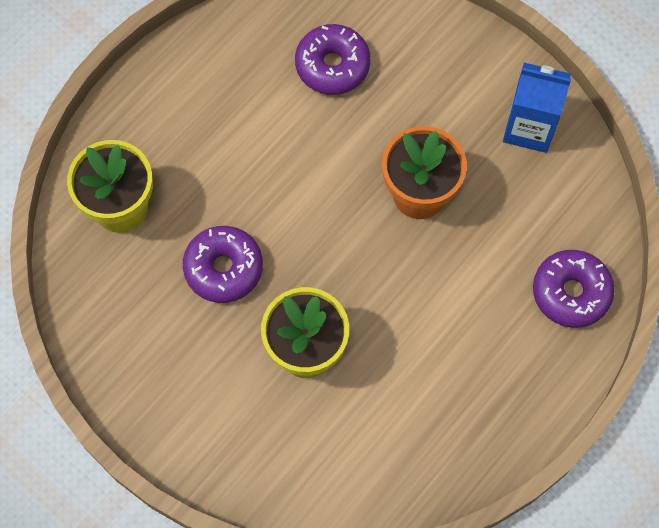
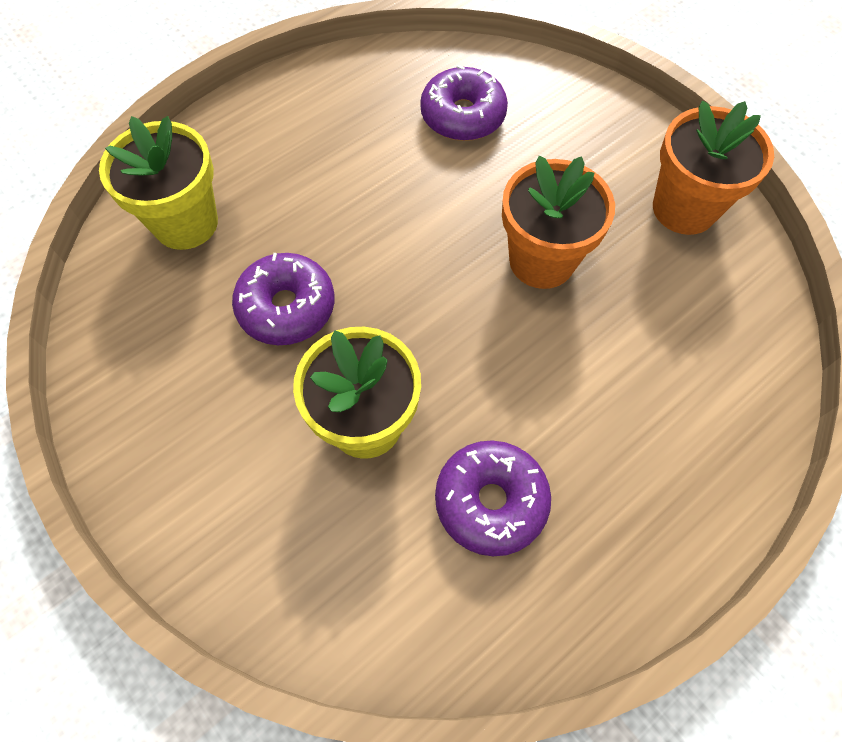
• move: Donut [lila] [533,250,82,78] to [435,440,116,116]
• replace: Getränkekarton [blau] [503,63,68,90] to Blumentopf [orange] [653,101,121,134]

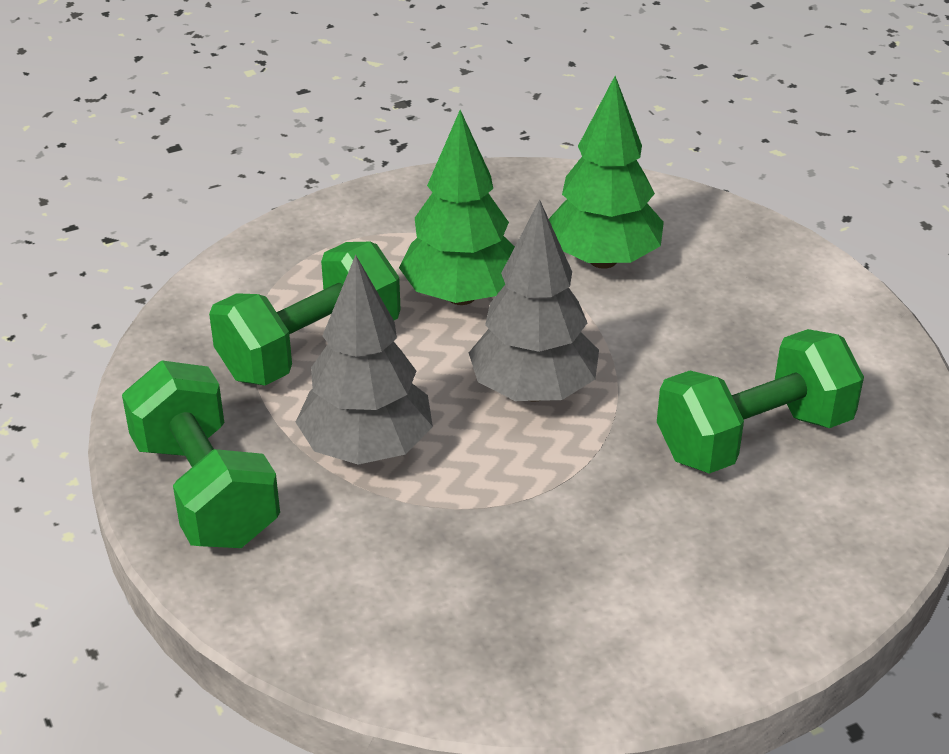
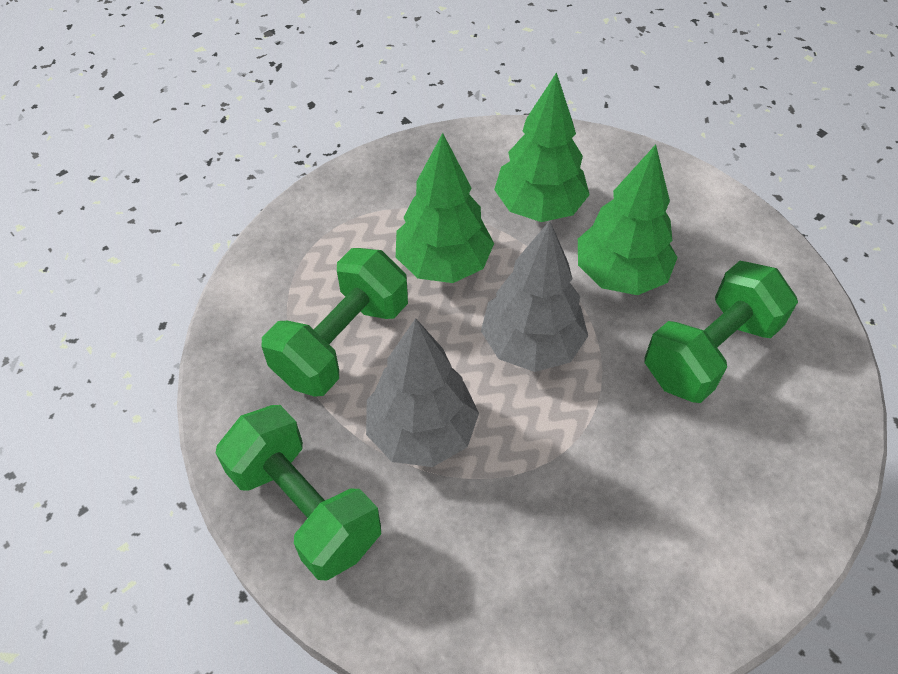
• insert: Baum [grün] [578,144,100,151]

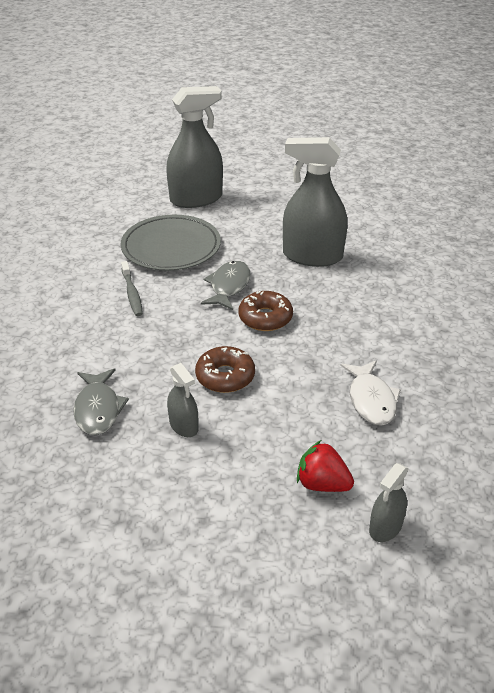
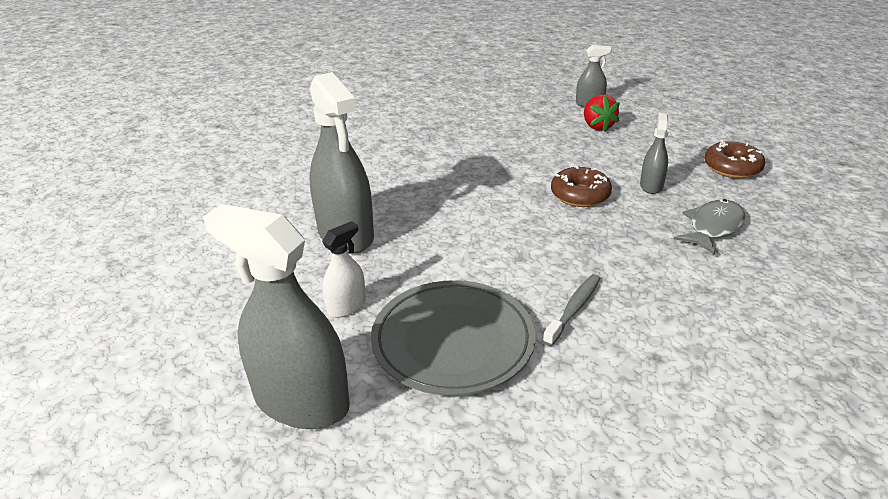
• insert: Sprühflasche [weiß] [322,221,44,96]
• move: Donut [braun] [238,291,55,40] to [704,140,61,38]
• delete: Fisch [grau] [201,261,50,49]
• delete: Fisch [weiß] [341,360,60,66]

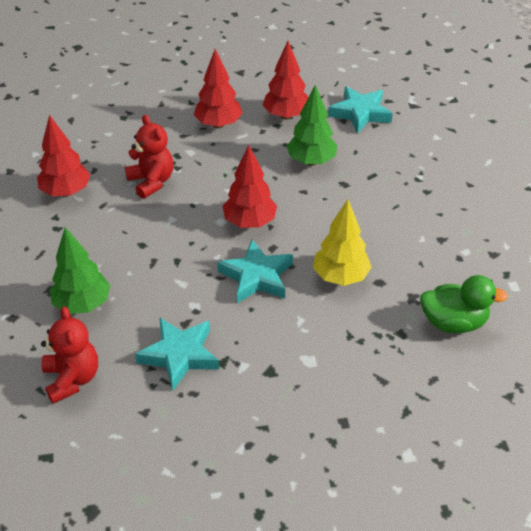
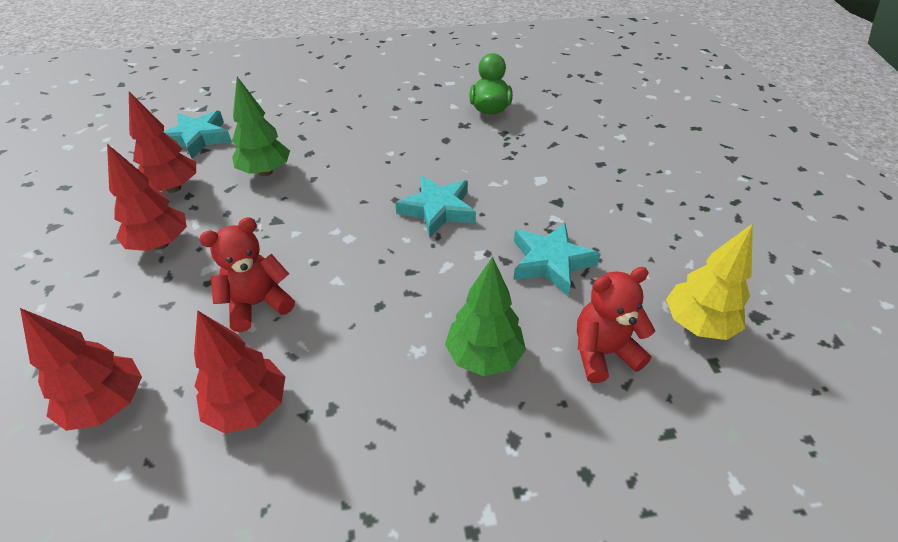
• move: Baum [rot] [222,145,55,83] to [20,308,122,123]
• move: Baum [gelb] [313,199,59,87] to [666,224,87,116]

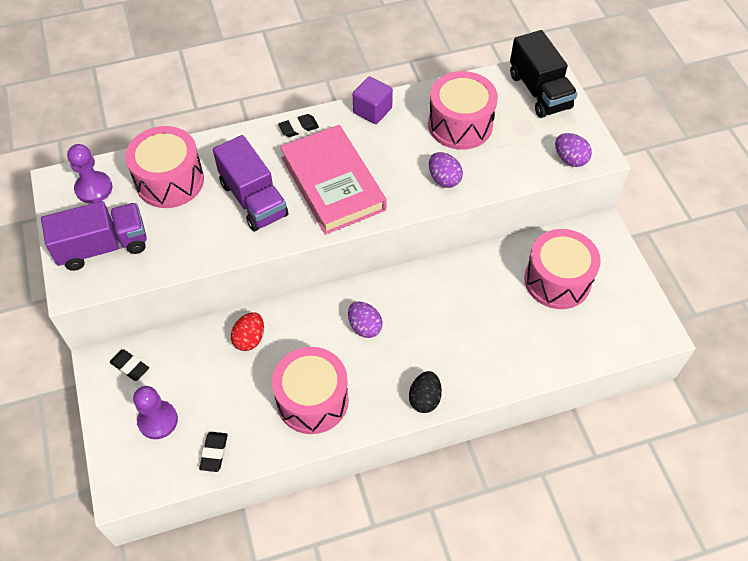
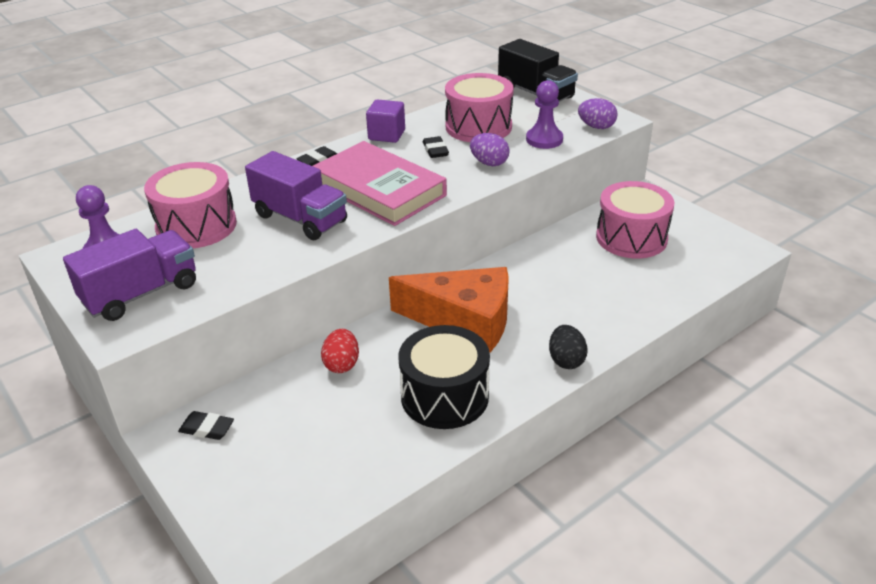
• replace: Ei [lila] [348,302,35,36] to Käse [orange] [389,267,120,86]
• recolor: Trommel [rosa] [272,347,77,87] to Trommel [schwarz] [398,325,92,104]
• move: Radiergummi [schwarz] [199,432,29,40] to [423,136,26,22]
• move: Bauer [lila] [133,386,45,53] to [526,80,37,69]

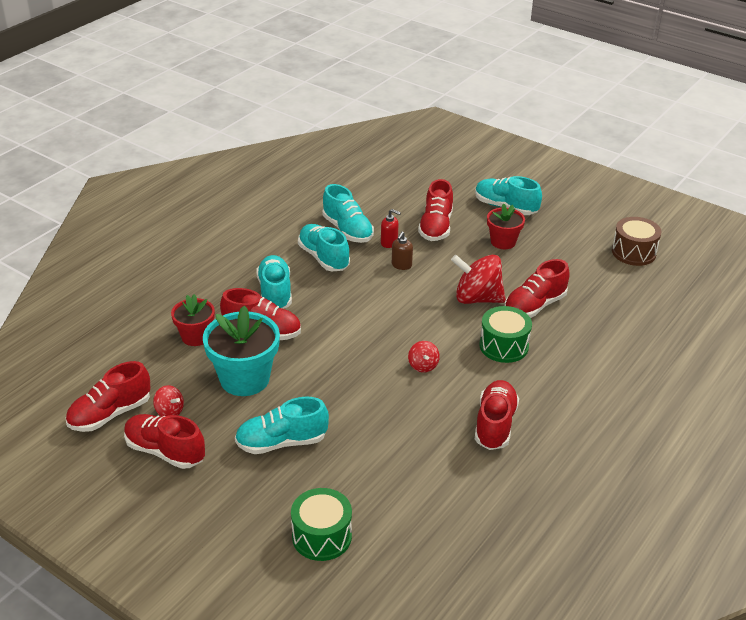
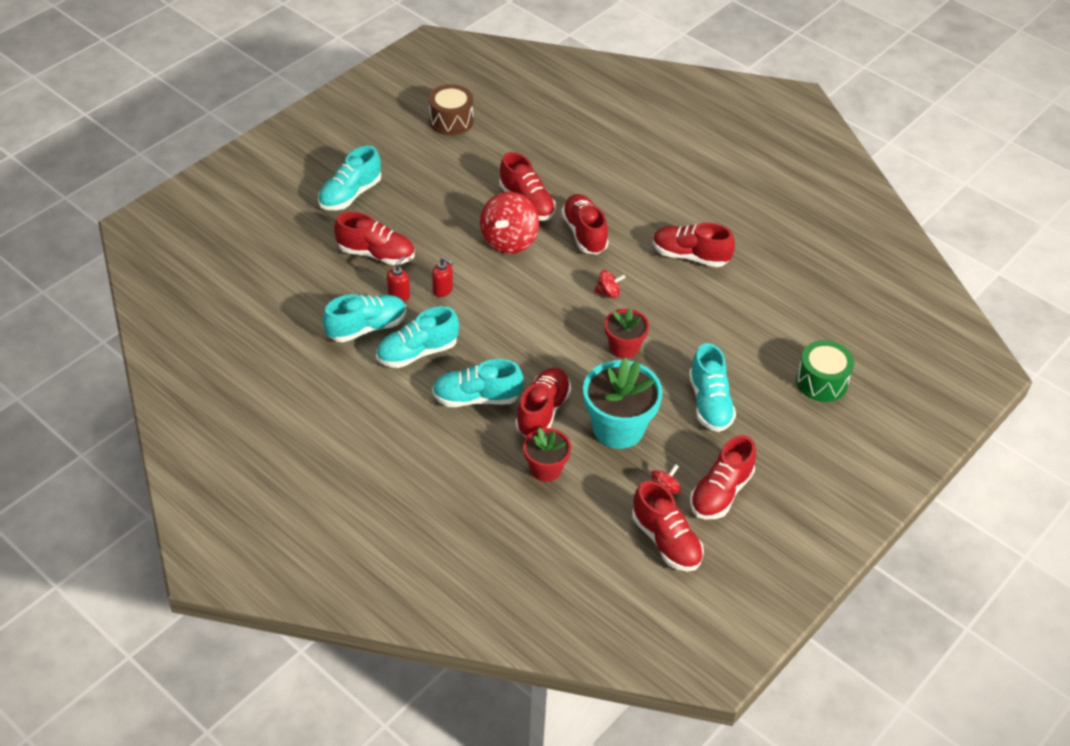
• recolor: Seifenspender [braun] [392,231,21,39] to Seifenspender [rot] [432,257,21,40]
• replace: Trommel [grün] [480,306,52,57] to Schuh [rot] [561,194,48,60]
• move: Blumentopf [rot] [487,203,38,46] to [605,308,44,51]

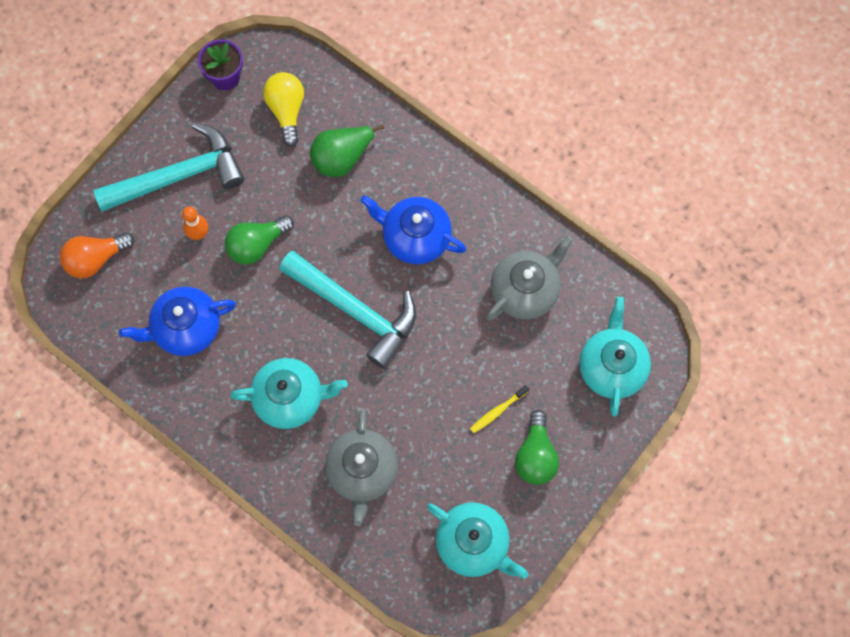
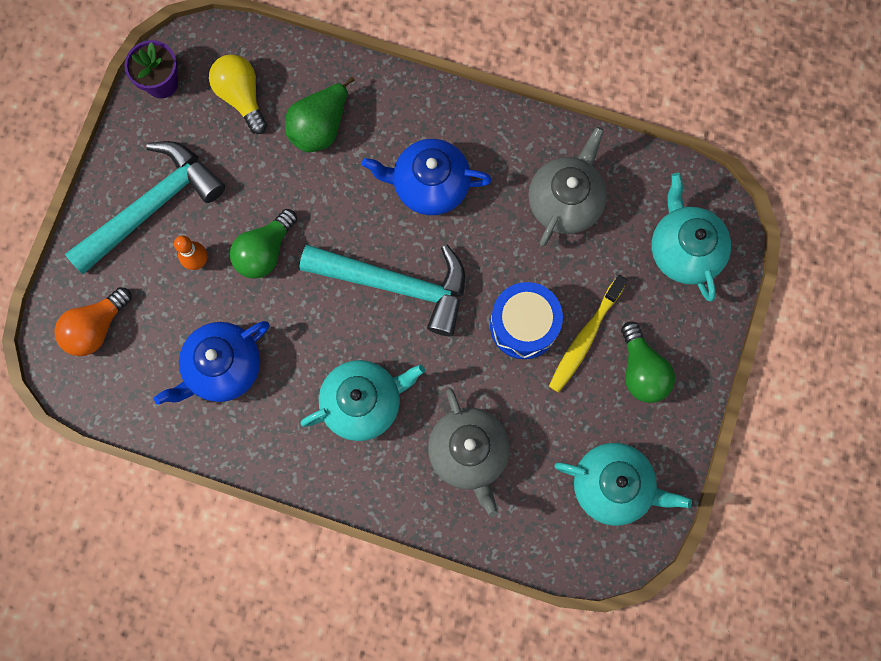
• insert: Trommel [blau] [490,282,73,77]
• resize: Zahnbürste [gelb] [470,385,59,48] = [549,275,79,117] x1.68

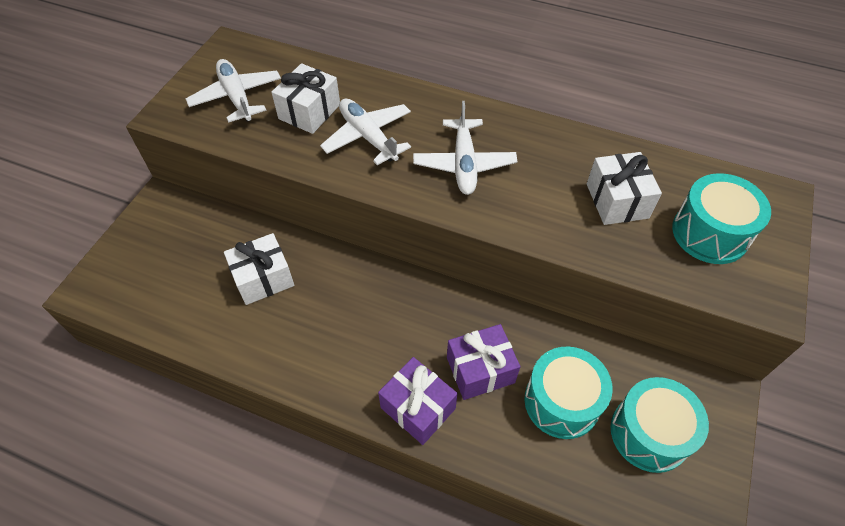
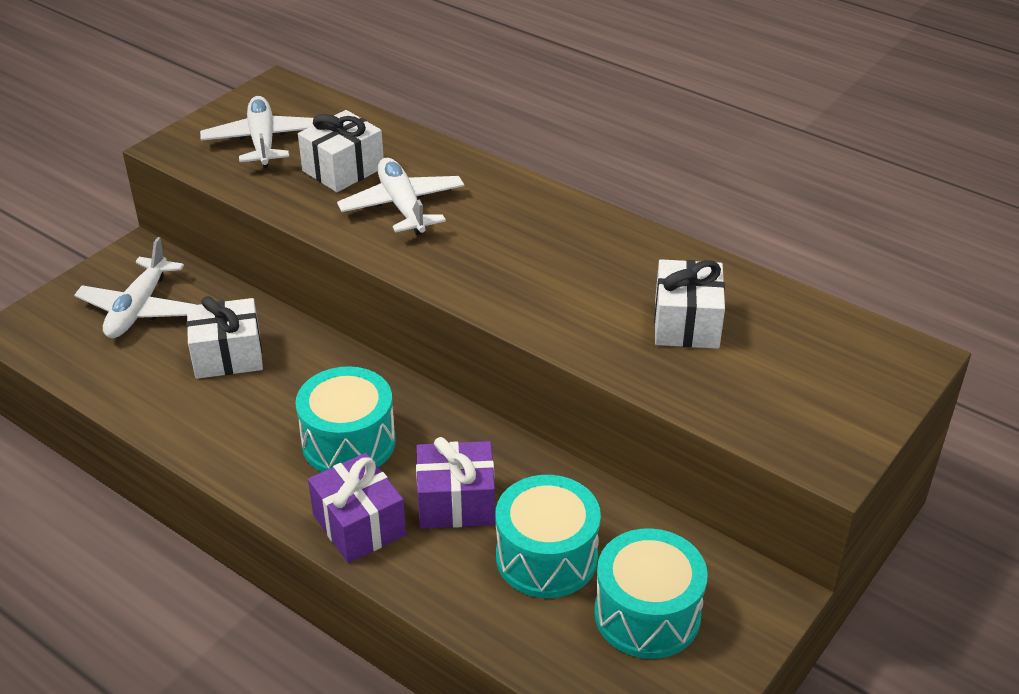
• move: Flugzeug [weiß] [413,101,104,94] to [74,237,122,101]
• move: Trommel [türkis] [672,173,99,91] to [296,366,99,106]

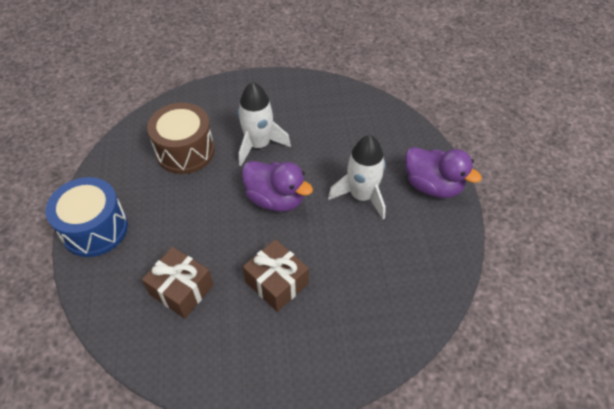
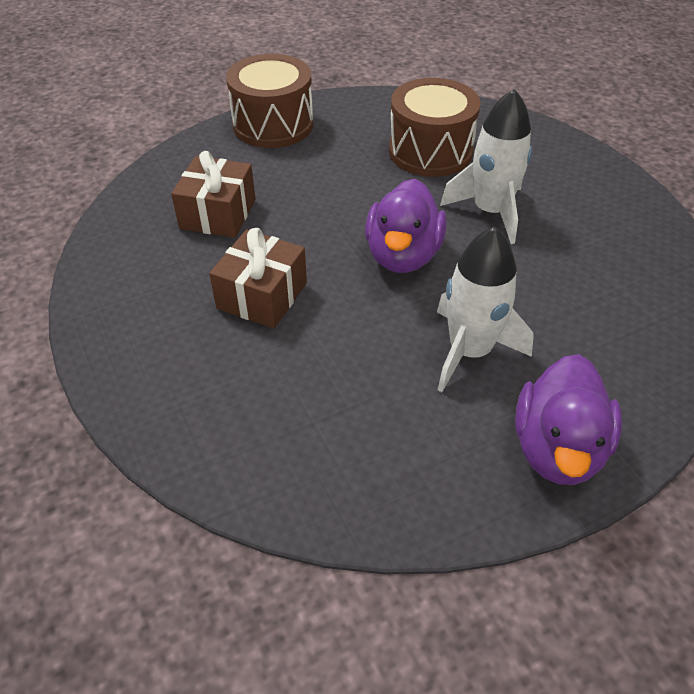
• recolor: Trommel [blau] [45,177,83,80] to Trommel [braun] [226,54,87,94]

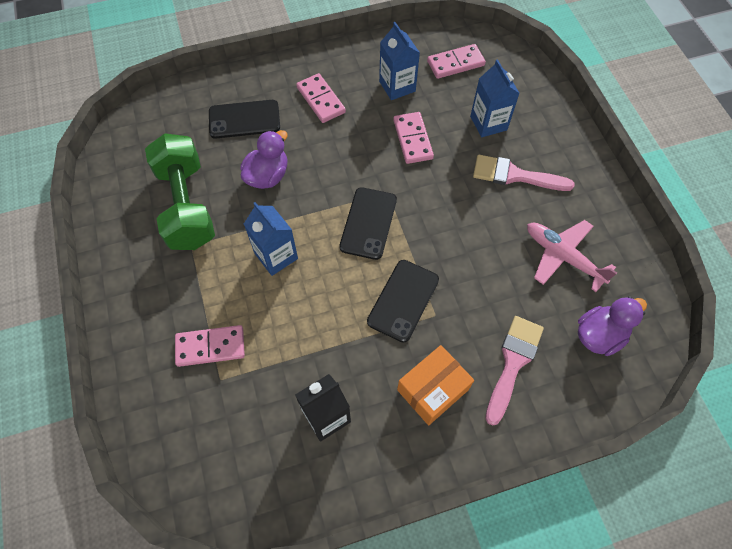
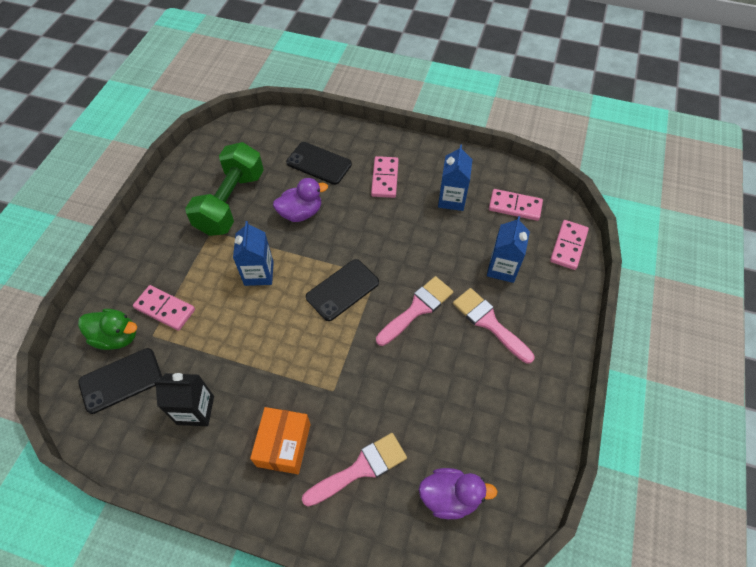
• insert: Ente [grün] [78,309,59,41]
• move: Handy [schwarz] [367,260,72,82] to [78,348,84,66]
• rotate: Schachtel [orange] [397,345,77,80] = [250,407,61,67] 75 degrees counterclockwise
• insert: Pinsel [rosa] [376,276,77,70]
• move: Dominostein [rosa] [393,112,41,52] to [550,220,39,50]
• delete: Flugzeug [rosa] [527,220,90,72]

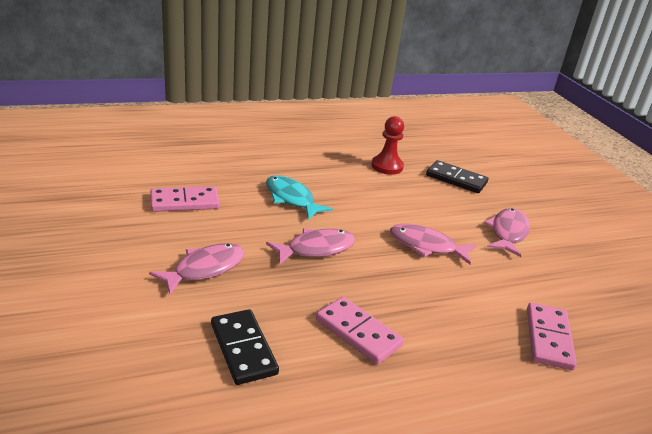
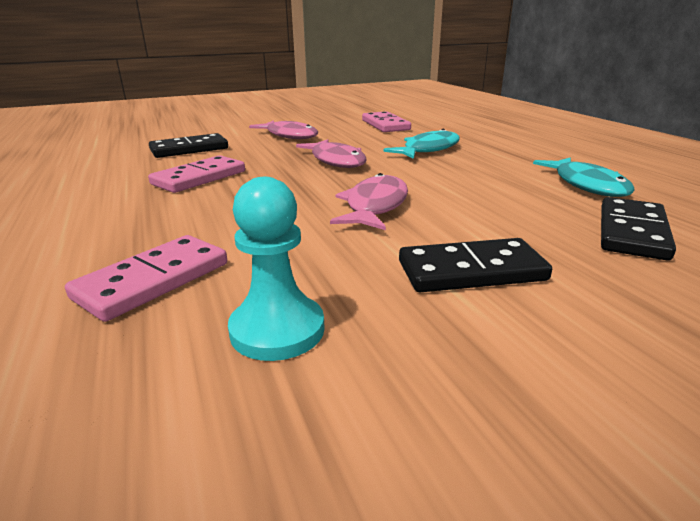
• rotate: Dominostein [rosa] [527,303,50,67] = [65,235,162,87] 60 degrees counterclockwise
• insert: Bauer [türkis] [228,177,97,184]
• replace: Fisch [rosa] [484,208,46,49] to Dominostein [schwarz] [399,238,153,54]
• replace: Bauer [rot] [371,116,33,59] to Fisch [türkis] [533,157,102,40]

